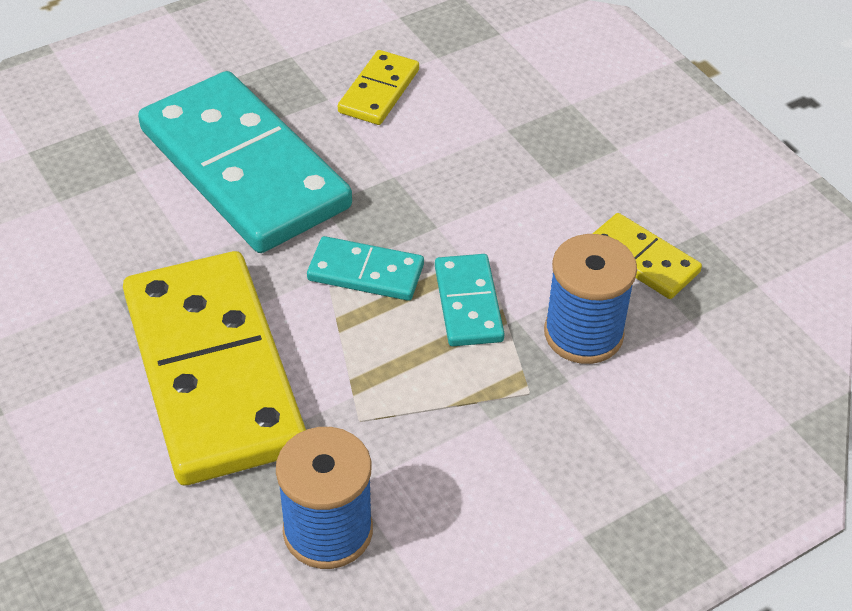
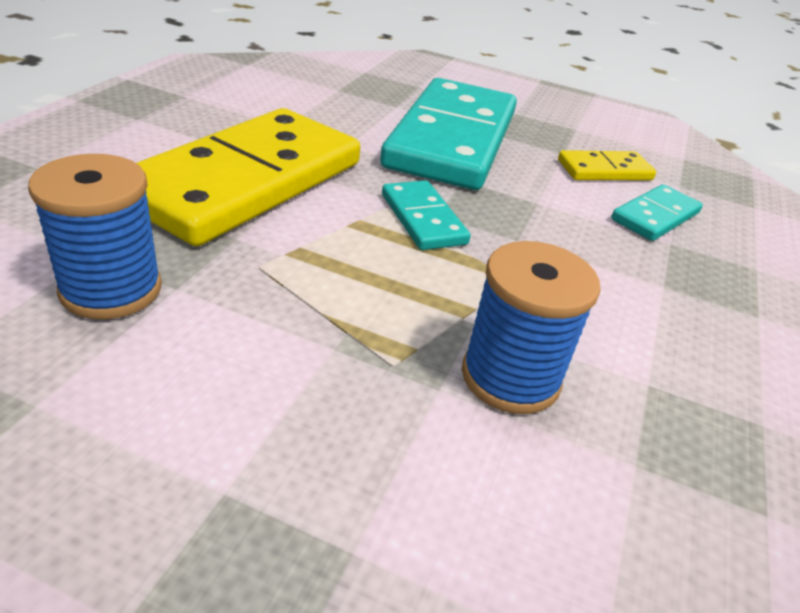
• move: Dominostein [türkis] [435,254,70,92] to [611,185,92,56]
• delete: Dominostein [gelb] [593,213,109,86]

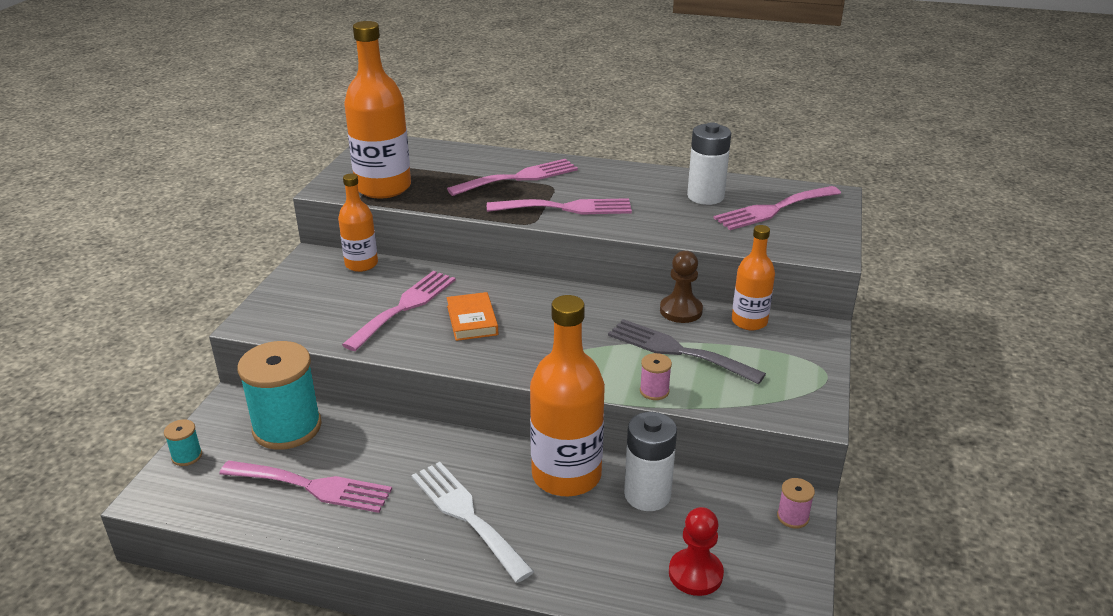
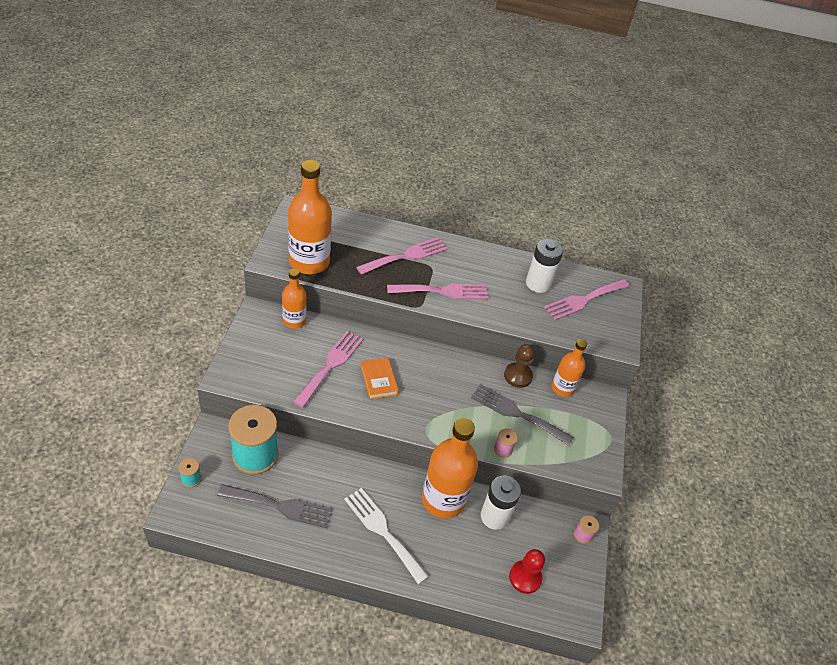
• recolor: Gabel [rosa] [219,460,173,53] to Gabel [grau] [217,484,116,44]

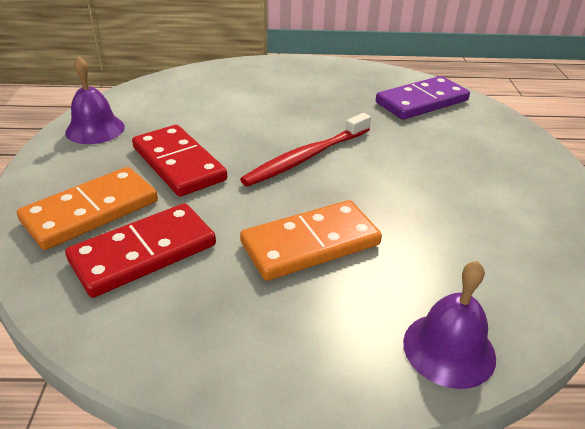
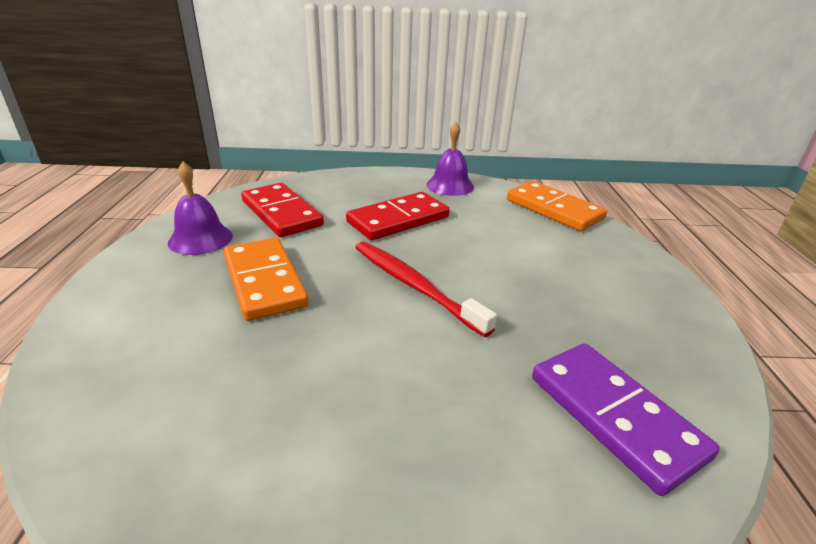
• move: Glocke [lila] [403,261,93,128] to [168,162,65,93]
• move: Dominostein [orange] [17,167,141,83] to [507,181,100,50]

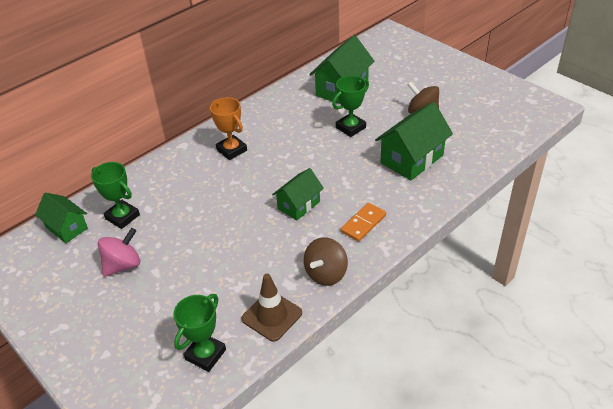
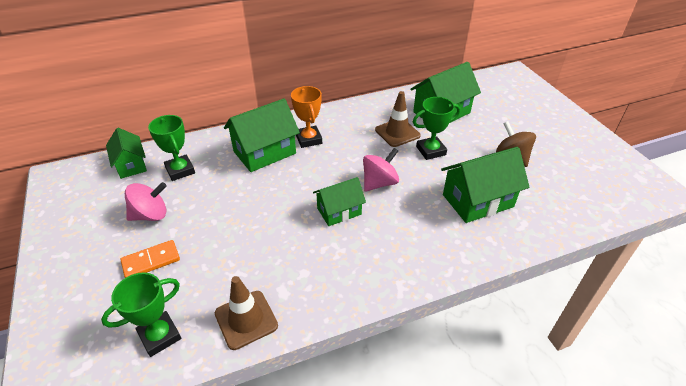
• move: Dominostein [orange] [341,203,45,39] to [120,240,60,38]
• insert: Haus [grün] [224,98,76,74]
• insert: Kreisel [rosa] [363,148,36,44]
• insert: Leitkegel [braun] [375,91,46,56]
• delete: Kreisel [braun] [304,237,44,49]

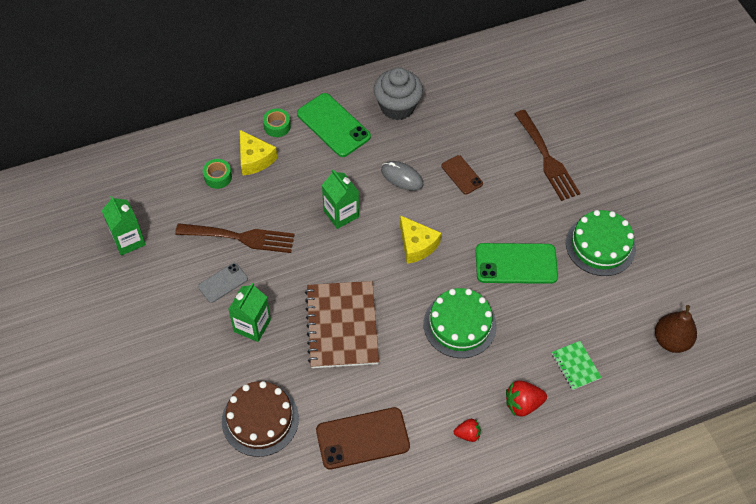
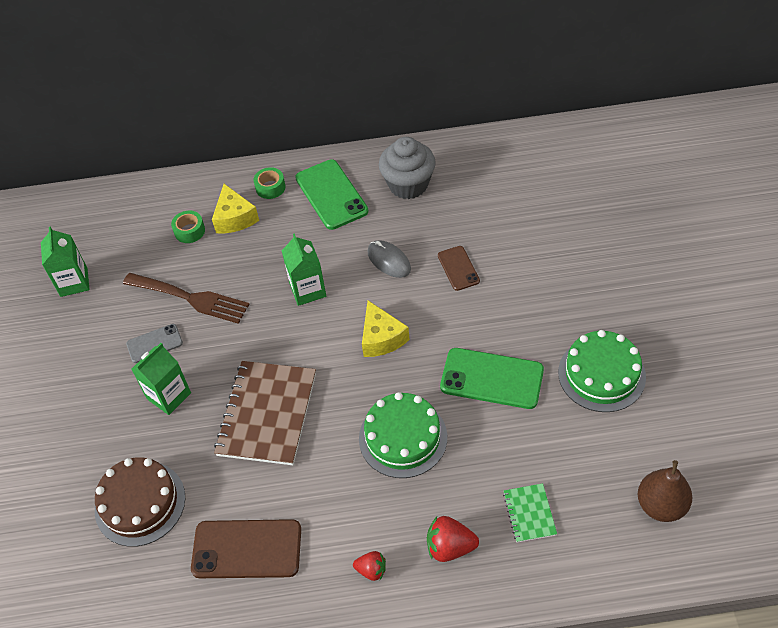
• delete: Gabel [braun] [515,110,65,91]

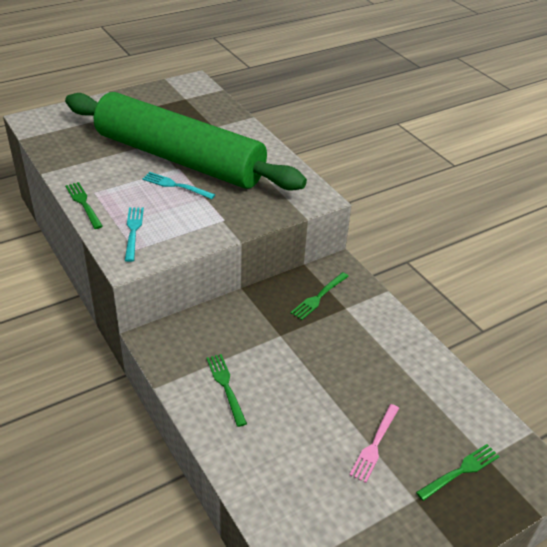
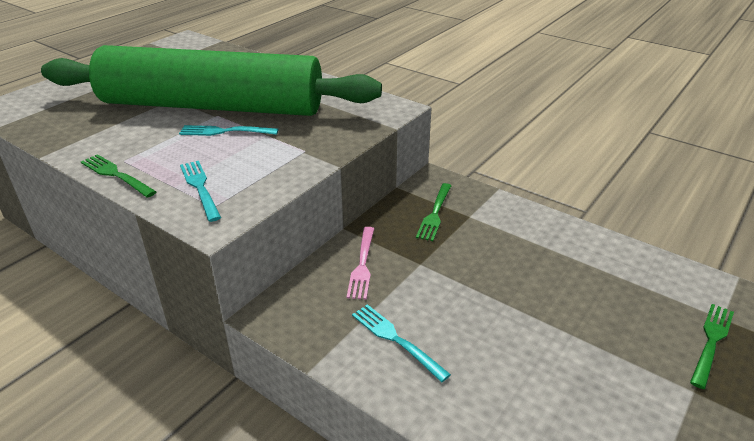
• move: Gabel [rosa] [350,404,49,79] to [347,227,27,73]
• recolor: Gabel [grün] [206,354,41,73] to Gabel [türkis] [352,304,99,78]

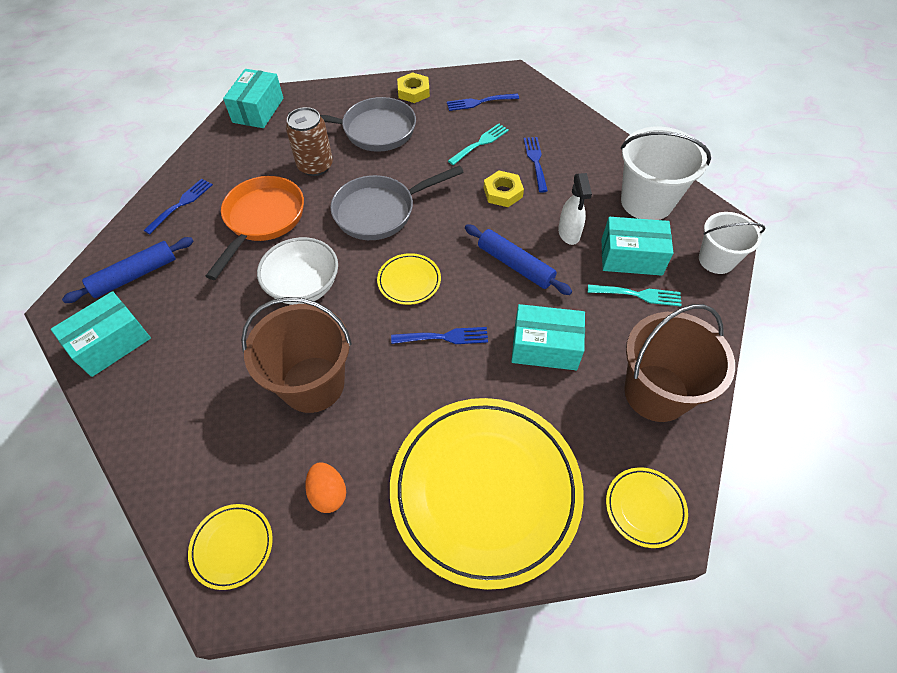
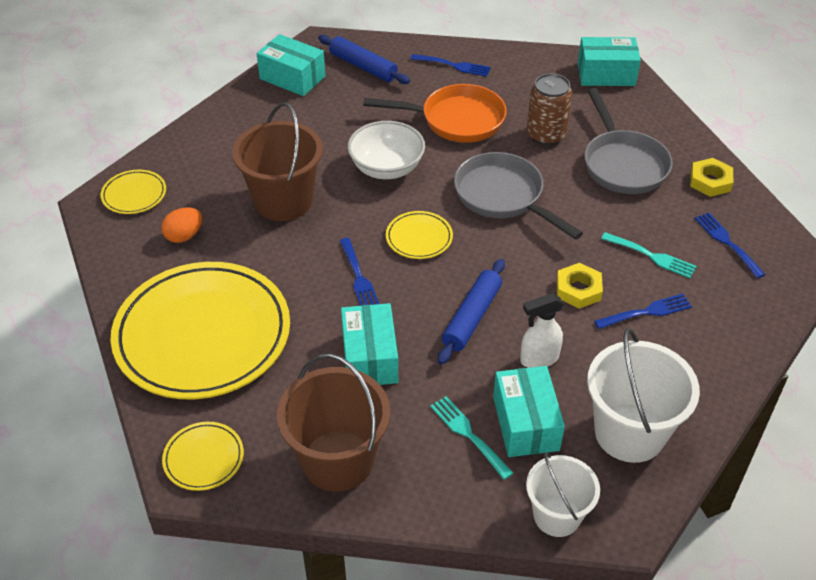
• rotate: Gabel [türkis] [588,284,94,22] = [430,396,83,84] 150 degrees clockwise

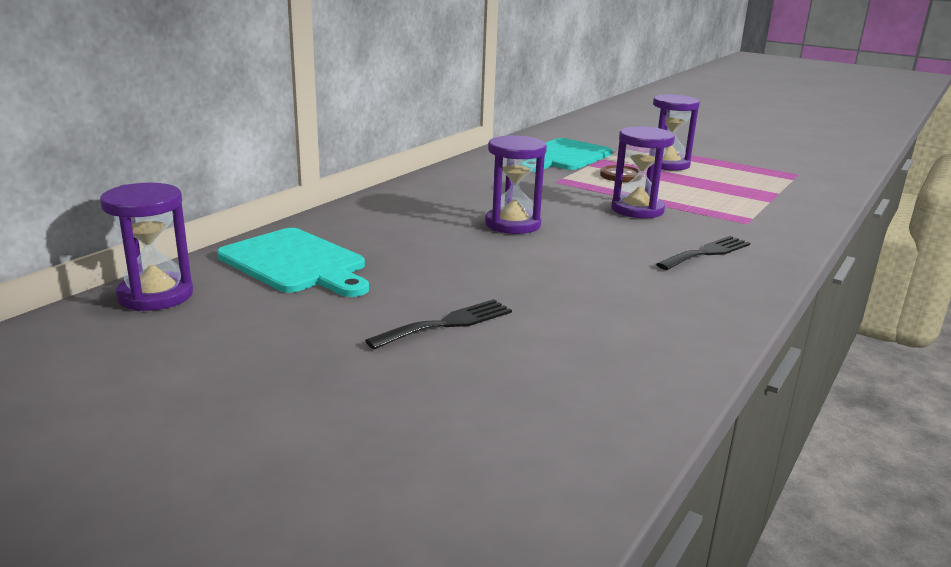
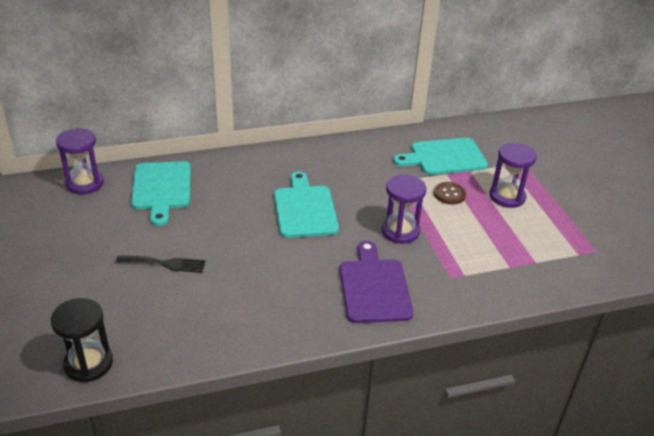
• insert: Sanduhr [schwarz] [51,298,62,84]
• replace: Sanduhr [lila] [485,135,62,99] to Schneidebrett [türkis] [274,171,65,67]
• replace: Gabel [schwarz] [656,236,94,34] to Schneidebrett [lila] [340,241,73,82]

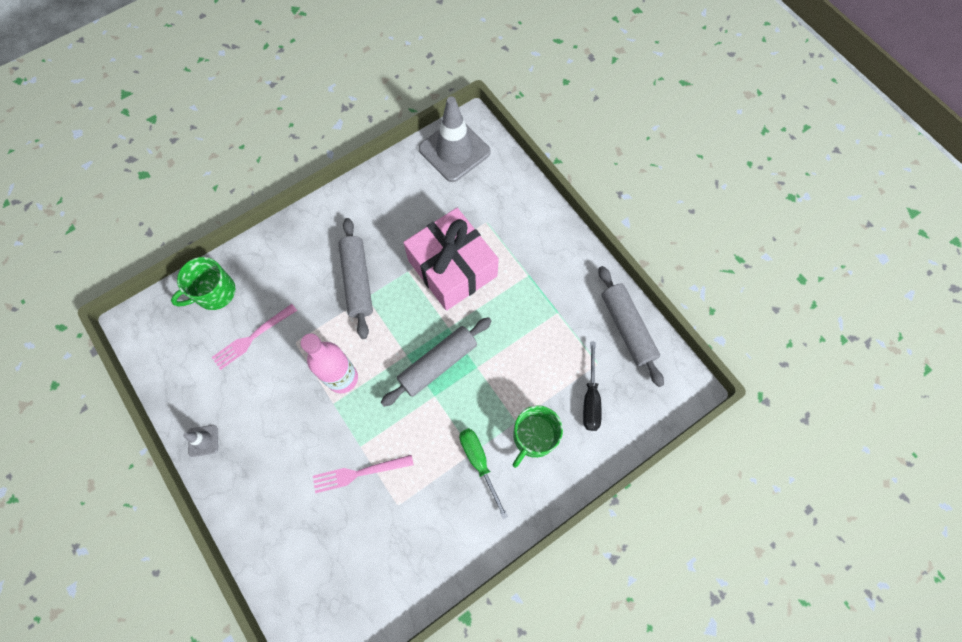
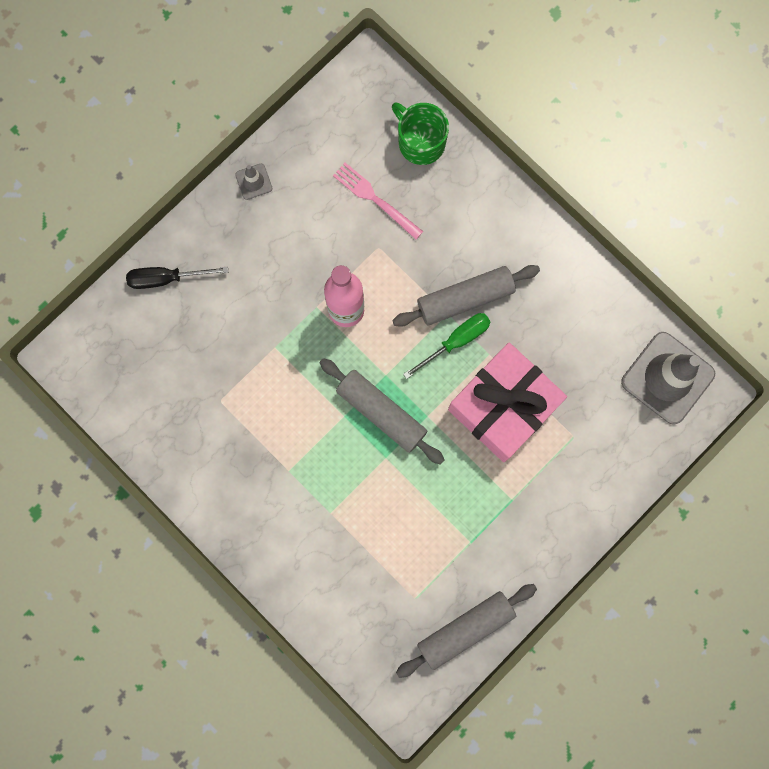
• move: Schraubenzieher [schwarz] [583,341,19,90] to [126,266,102,23]
• move: Schraubenzieher [grün] [459,428,49,91] to [403,313,88,66]
• delete: Gabel [rosa] [313,455,101,38]
• delete: Tasse [grün] [513,405,50,63]

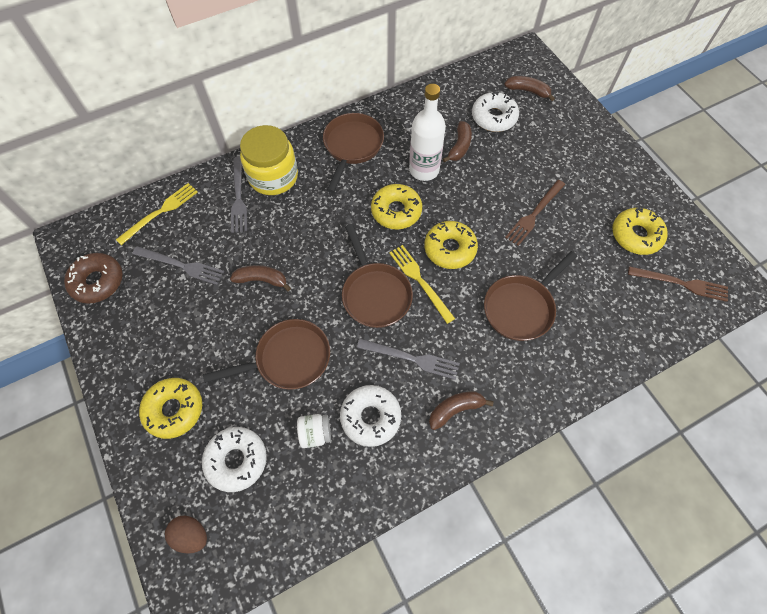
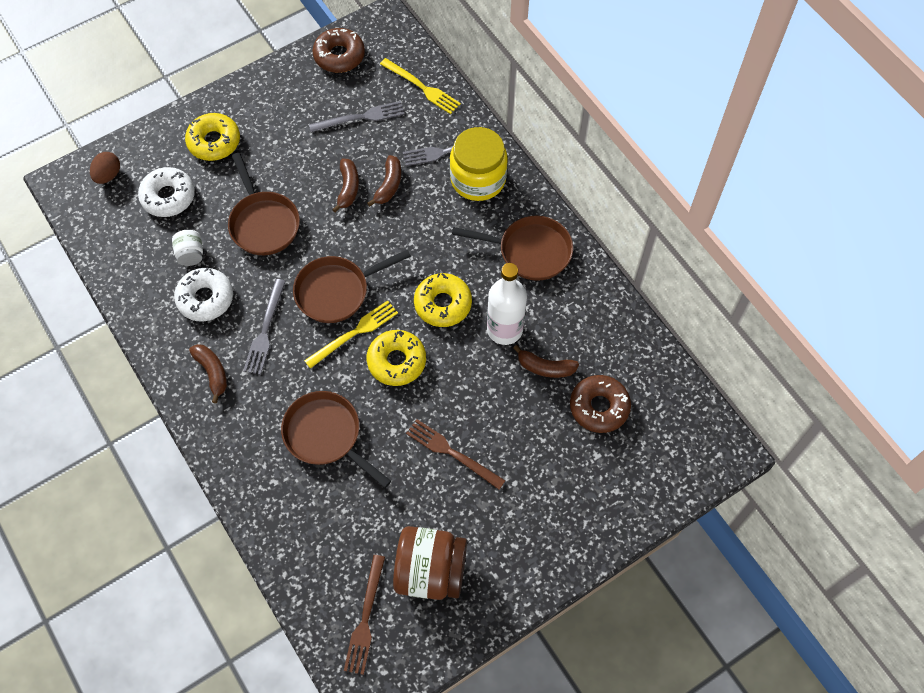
• rotate: Gabel [grau] [132,246,92,39] = [309,101,96,31] 120 degrees counterclockwise
• move: Banane [braun] [504,76,51,25] to [367,155,34,52]
• replace: Donut [gelb] [612,207,56,48] to Einmachglas [braun] [393,526,74,74]
• recolor: Donut [weiß] [472,91,47,41] to Donut [braun] [570,375,61,58]

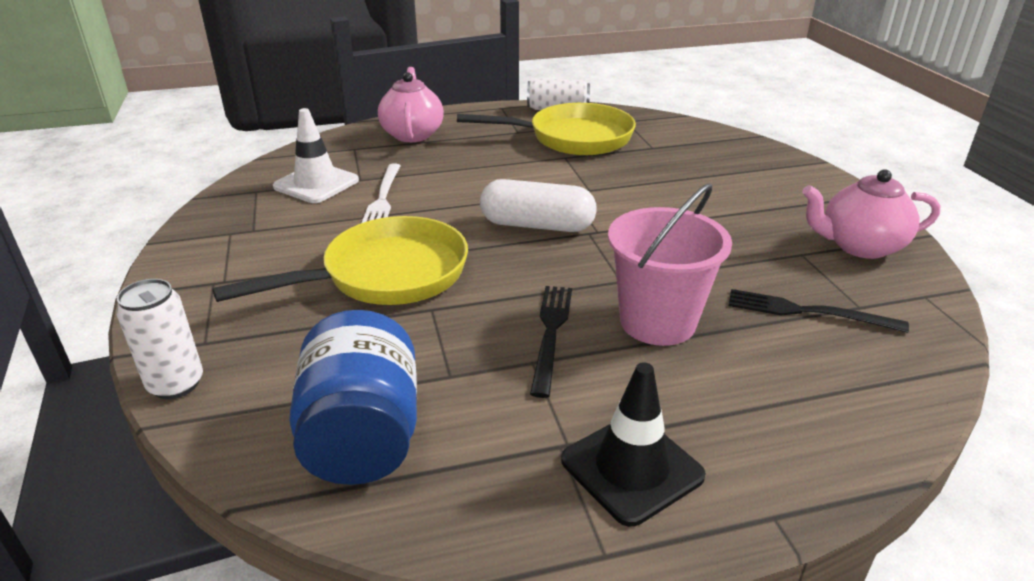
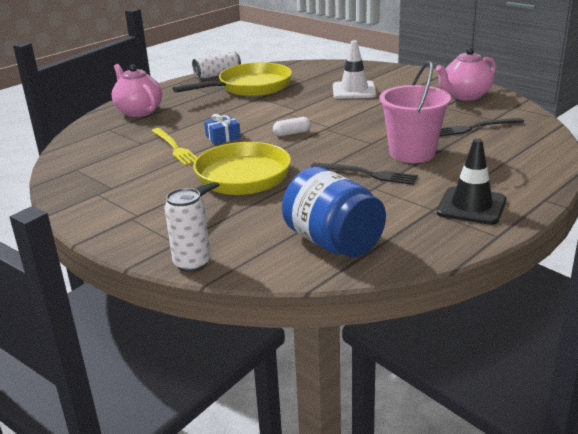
• recolor: Gabel [weiß] [362,164,39,59] to Gabel [gelb] [152,128,45,37]
• insert: Geschenk [blau] [204,114,37,31]
• resize: Kapsel [weiß] [480,179,117,53] = [273,117,38,19] x0.50
• rotate: Gabel [schwarz] [530,286,42,112] = [311,163,107,22] 135 degrees clockwise
• move: Leitkegel [weiß] [273,108,86,95] to [333,40,43,59]

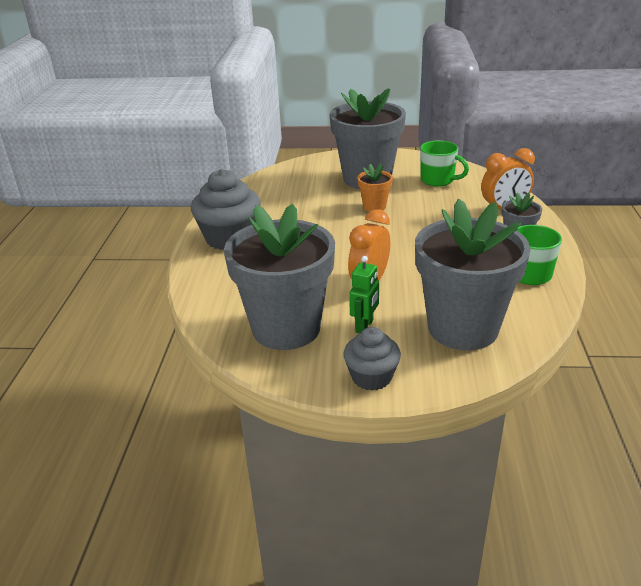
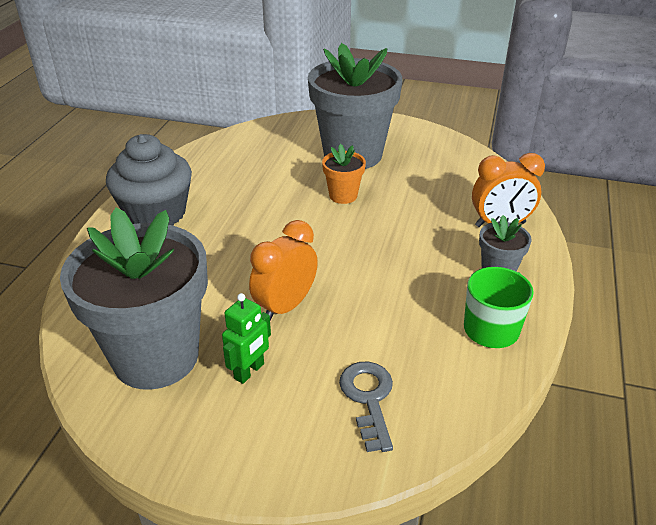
• replace: Blumentopf [grau] [415,199,116,152] to Schlüssel [grau] [339,362,54,90]
• delete: Muffin [grau] [344,327,57,64]
• delete: Tasse [grün] [420,140,49,46]

